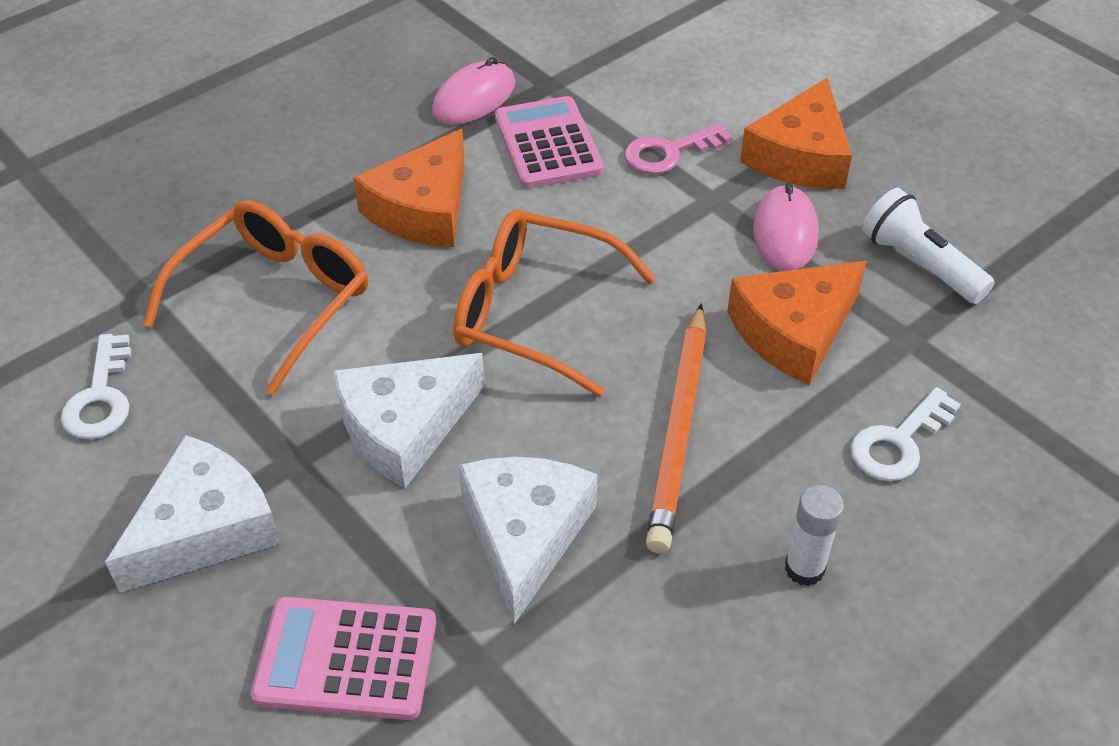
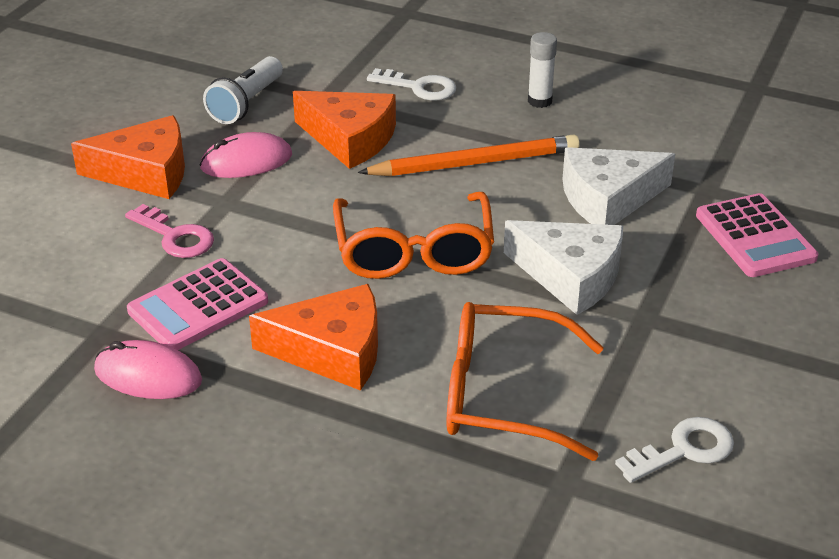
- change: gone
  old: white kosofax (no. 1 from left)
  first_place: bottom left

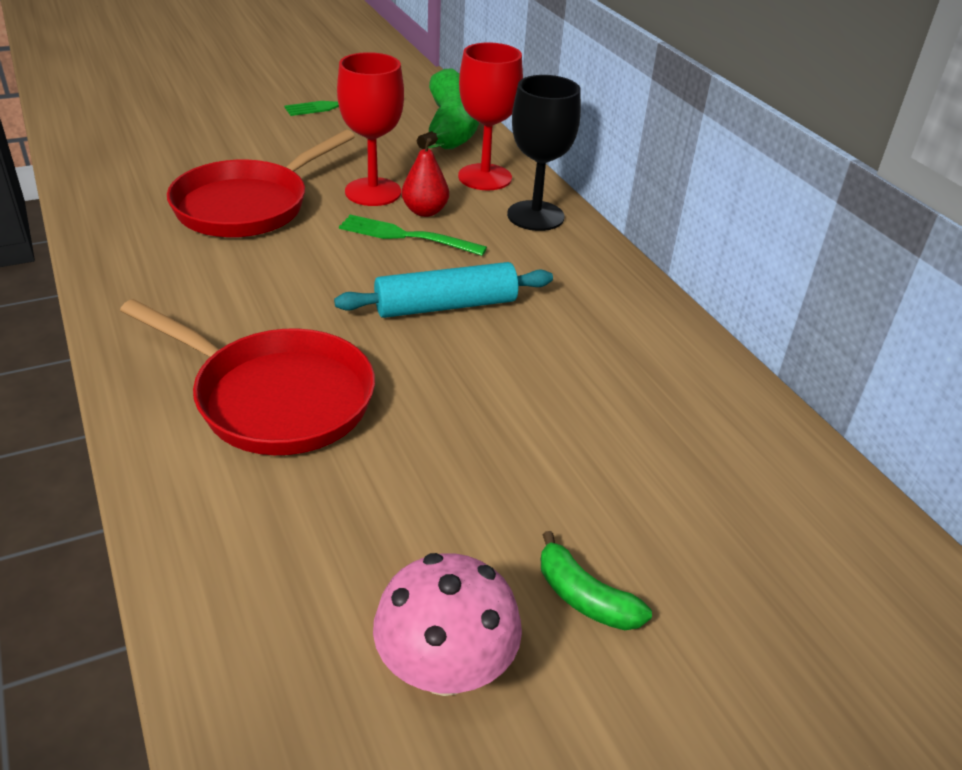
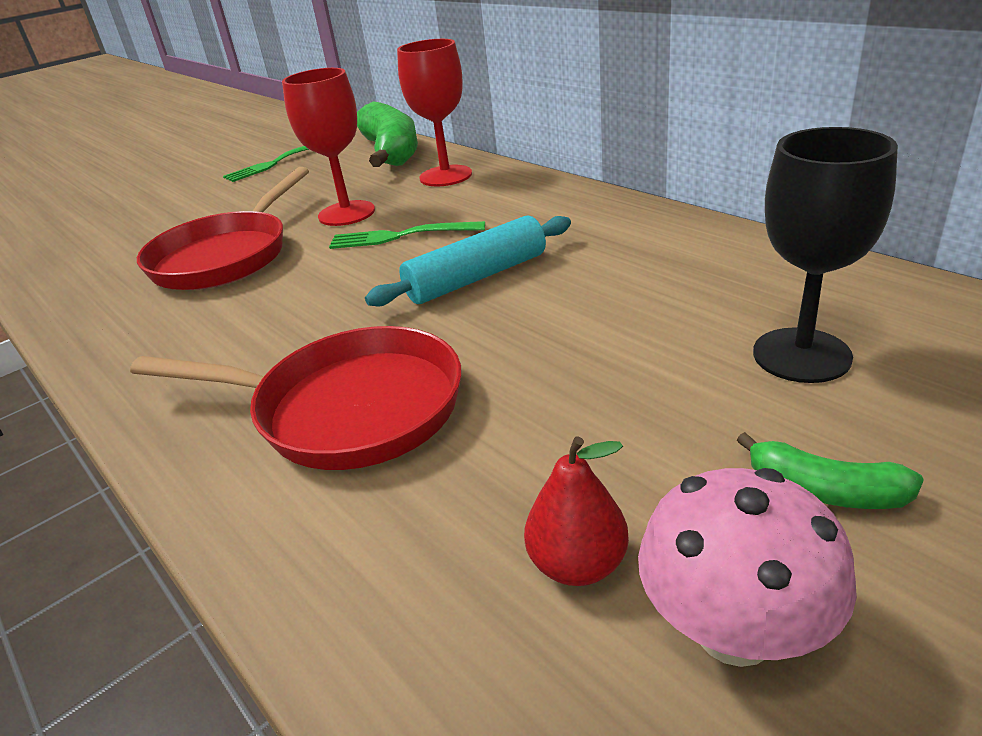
- change: shifted
  old: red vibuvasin
  first_place: top centre
  second_place: bottom centre
- change: shifted
  old: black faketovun
  first_place: top centre
  second_place: middle right

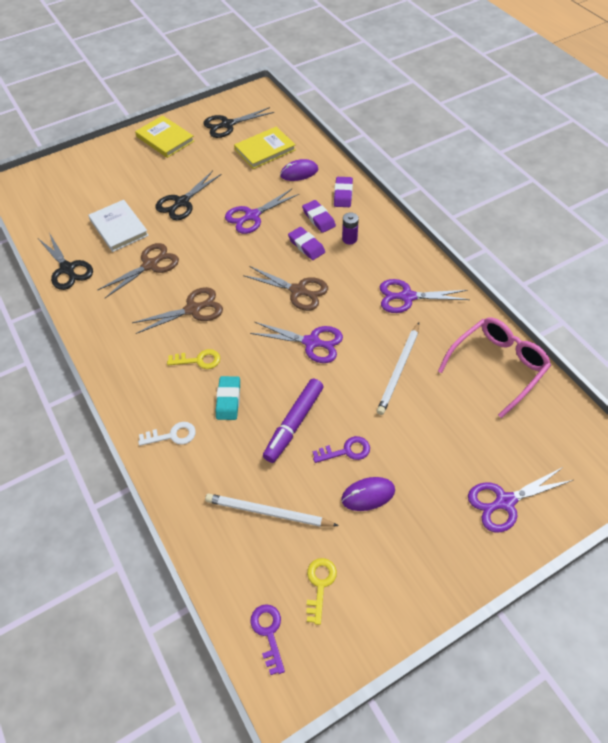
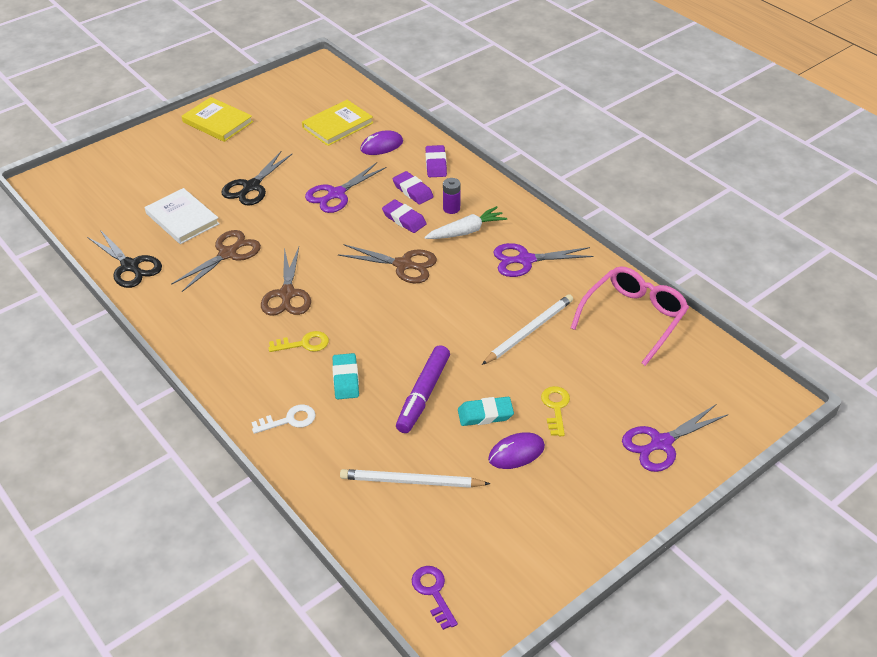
- change: gone
  old: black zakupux (no. 3 from left)
  first_place: top centre
- change: gone
  old: purple zakupux (no. 2 from left)
  first_place: centre
- change: new
  new: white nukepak
  second_place: centre
- change: shifted
  old: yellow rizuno (no. 2 from left)
  first_place: bottom centre
  second_place: centre
- change: swapped
  old: purple rizuno (no. 2 from left)
  new: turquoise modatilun (no. 2 from left)
  first_place: centre
  second_place: centre
- change: rotated
  old: brown zakupux (no. 2 from left)
  first_place: middle left
  second_place: middle left
  degrees: 120
- change: rotated
  old: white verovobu (no. 2 from left)
  first_place: centre
  second_place: centre
  degrees: -150

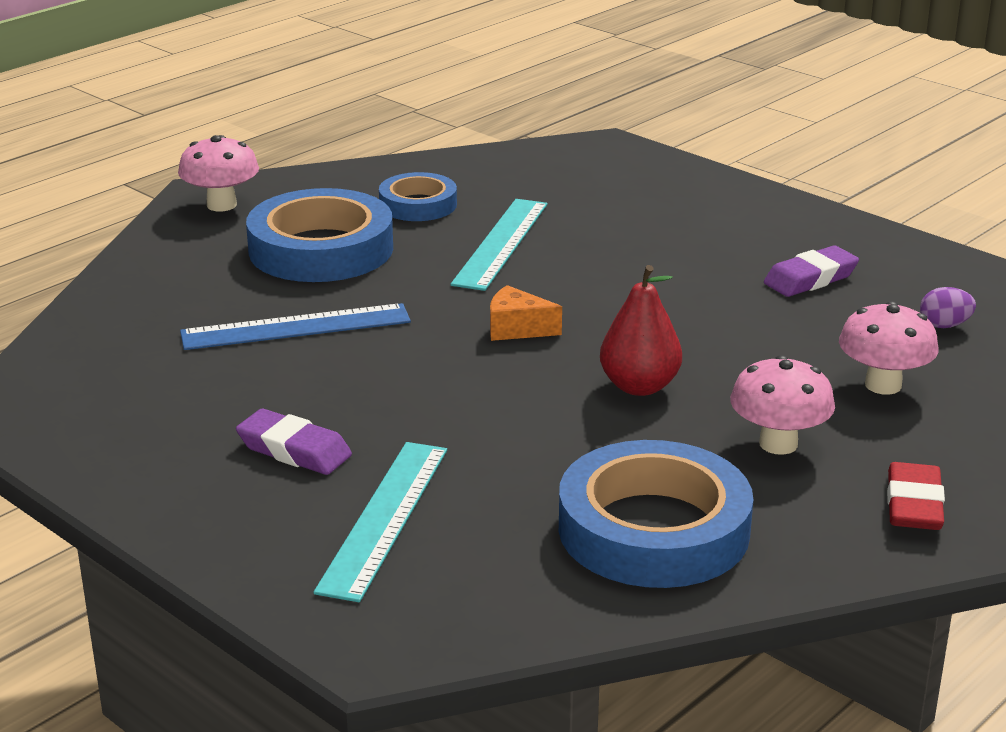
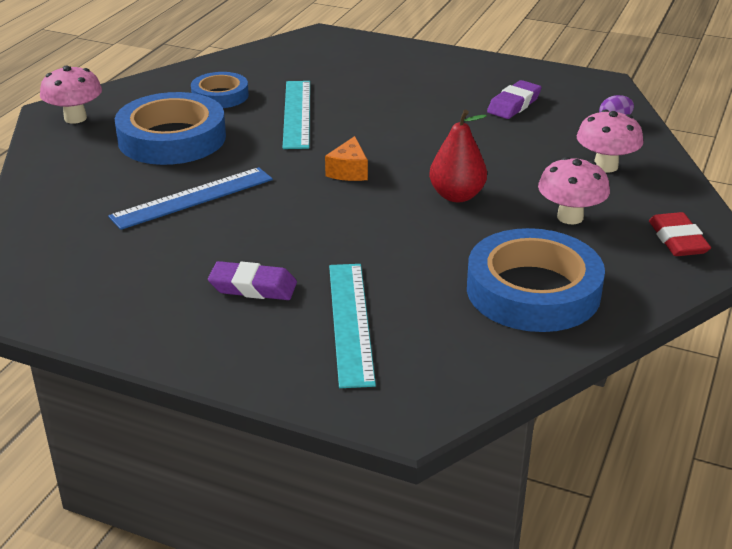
- change: rotated
  old: orange kosofax
  first_place: centre
  second_place: top centre
  degrees: -75

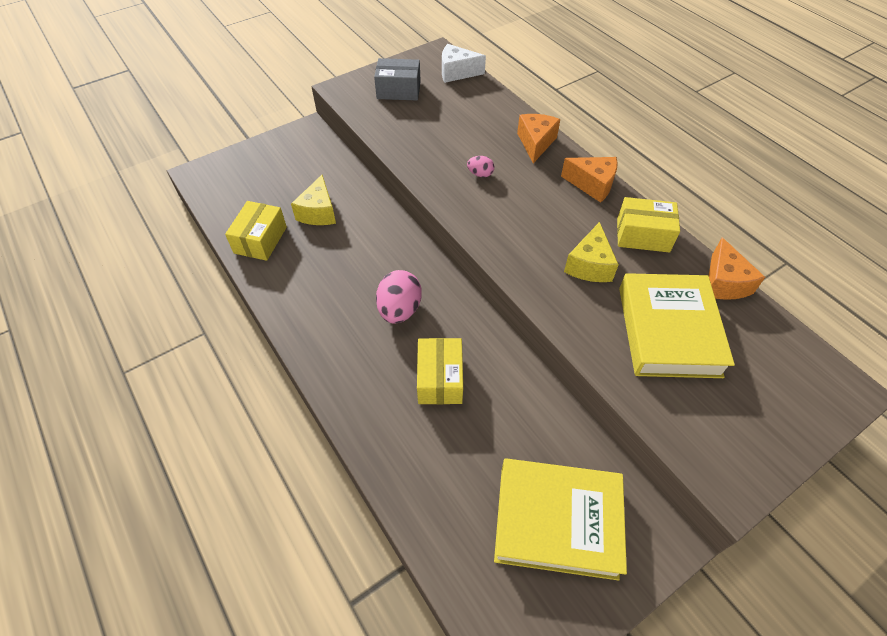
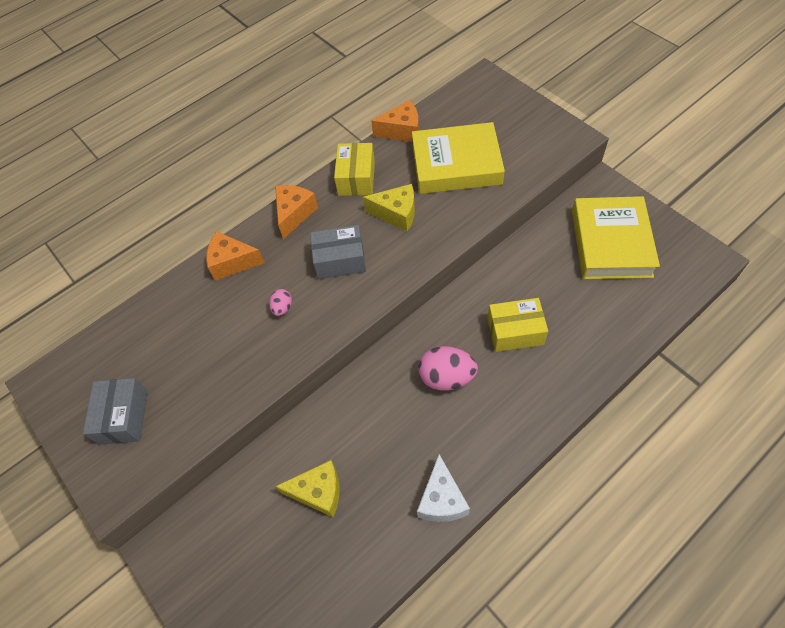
- change: gone
  old: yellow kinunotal (no. 1 from left)
  first_place: middle left
- change: new
  new: grey kinunotal (no. 2 from left)
  second_place: centre
- change: shifted
  old: white kosofax
  first_place: top centre
  second_place: bottom centre

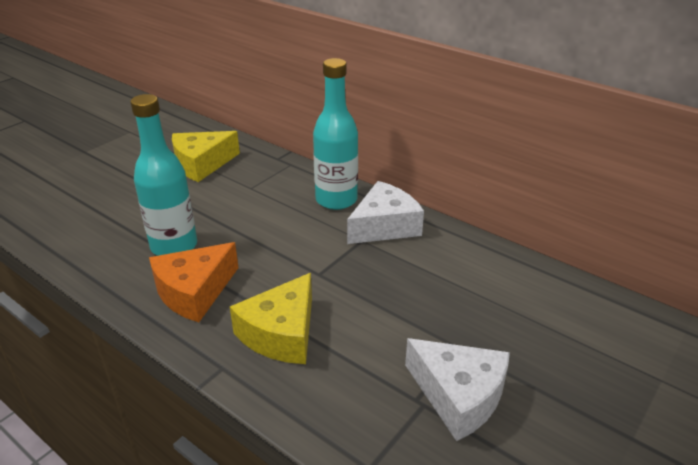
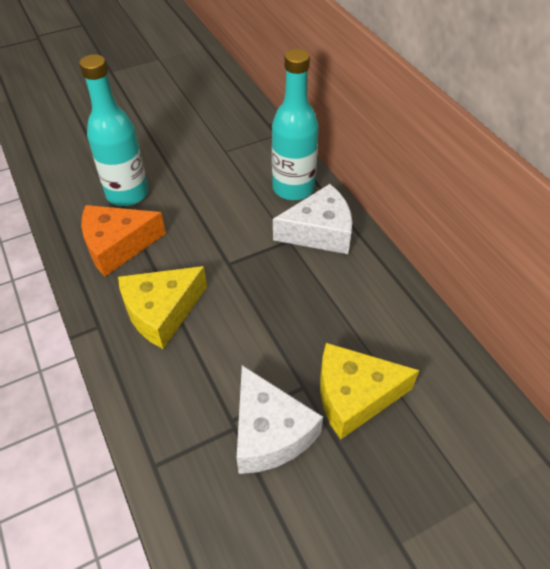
- change: shifted
  old: yellow kosofax (no. 1 from left in the first image)
  new: yellow kosofax (no. 2 from left)
  first_place: middle left
  second_place: bottom right

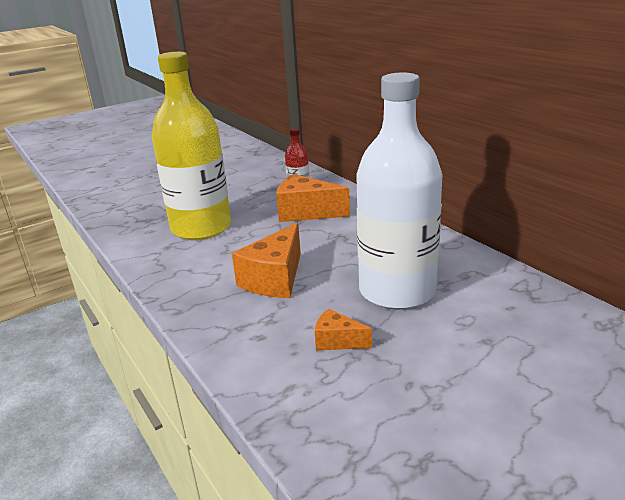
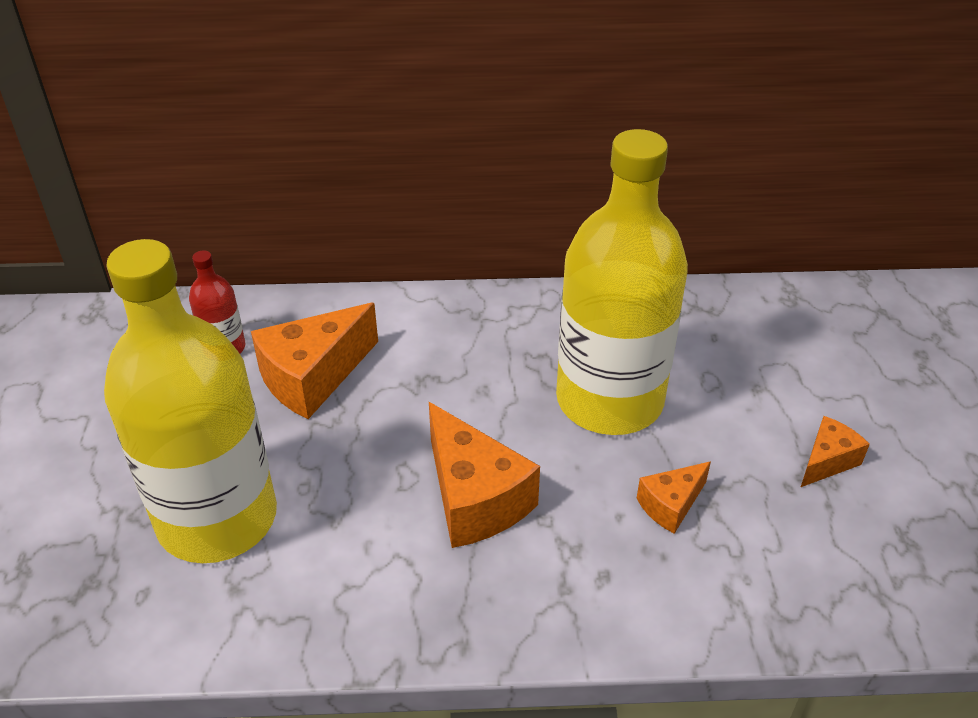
- change: new
  new: orange kosofax (no. 4 from left)
  second_place: middle right
- change: repainted
  old: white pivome
  new: yellow pivome (no. 2 from left)
  first_place: centre
  second_place: centre

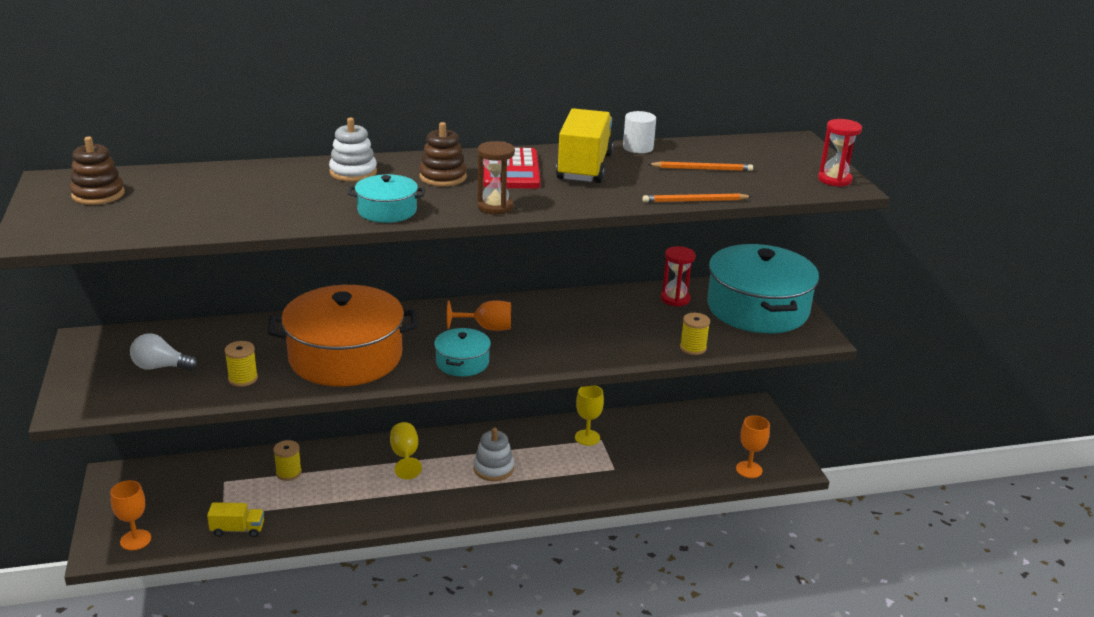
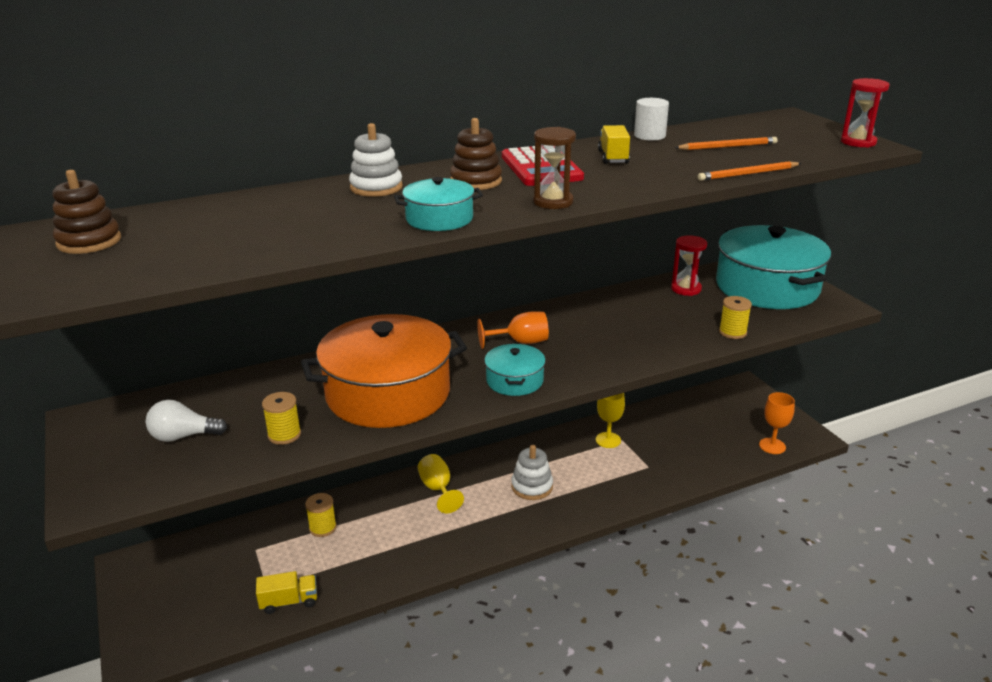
- change: gone
  old: orange faketovun (no. 1 from left)
  first_place: bottom left
- change: scaled
  old: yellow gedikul (no. 2 from left)
  first_place: top centre
  second_place: top centre
  factor: 0.52

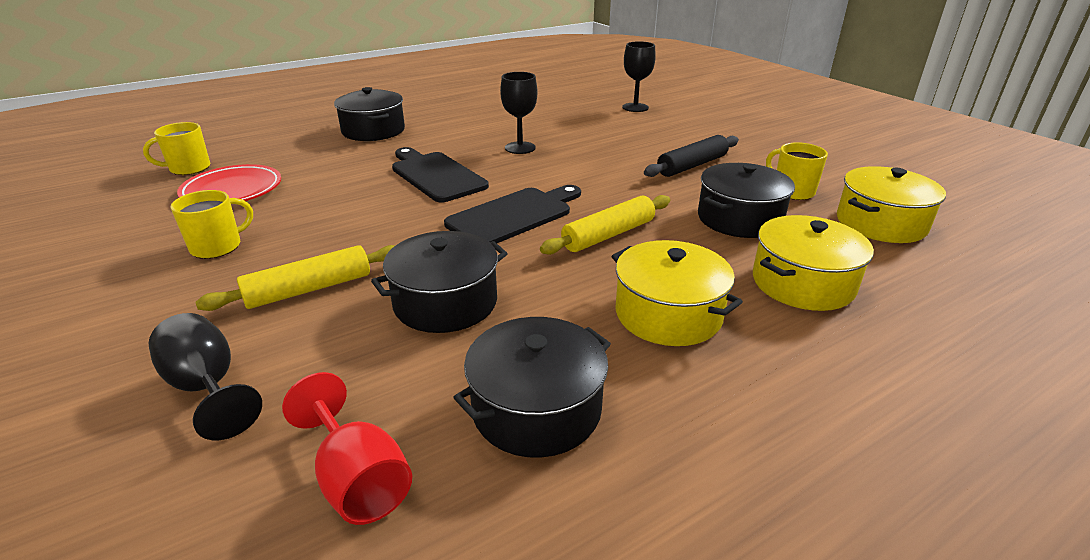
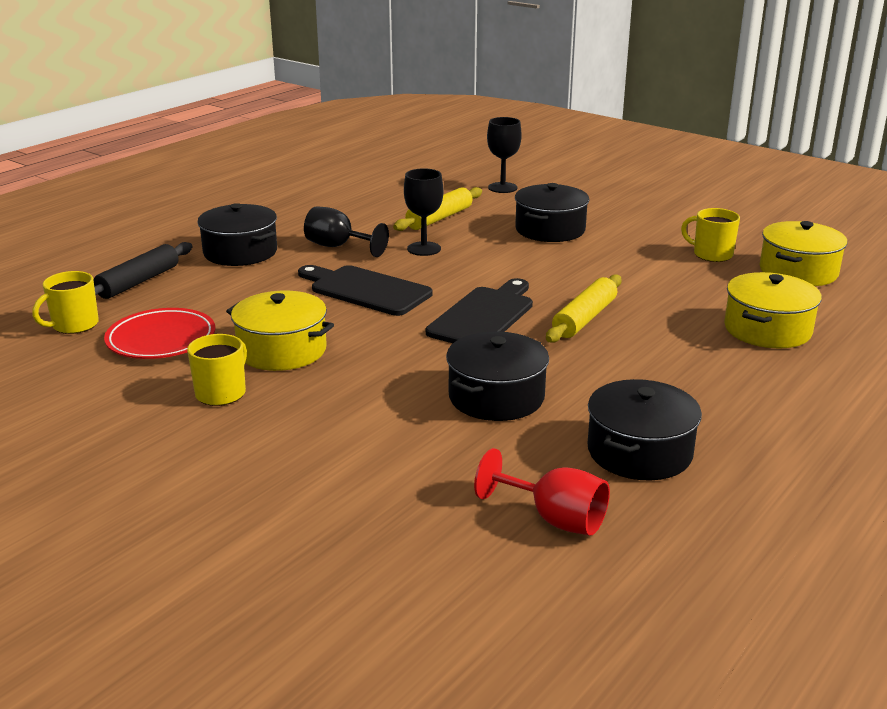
- change: shifted
  old: black faketovun (no. 1 from left)
  first_place: bottom left
  second_place: top centre
- change: shifted
  old: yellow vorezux (no. 1 from left)
  first_place: middle left
  second_place: top centre
- change: shifted
  old: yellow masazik (no. 1 from left)
  first_place: centre
  second_place: middle left
- change: shifted
  old: black vorezux
  first_place: top centre
  second_place: middle left
- change: shifted
  old: black masazik (no. 4 from left in the first image)
  new: black masazik (no. 3 from left)
  first_place: middle right
  second_place: top centre

